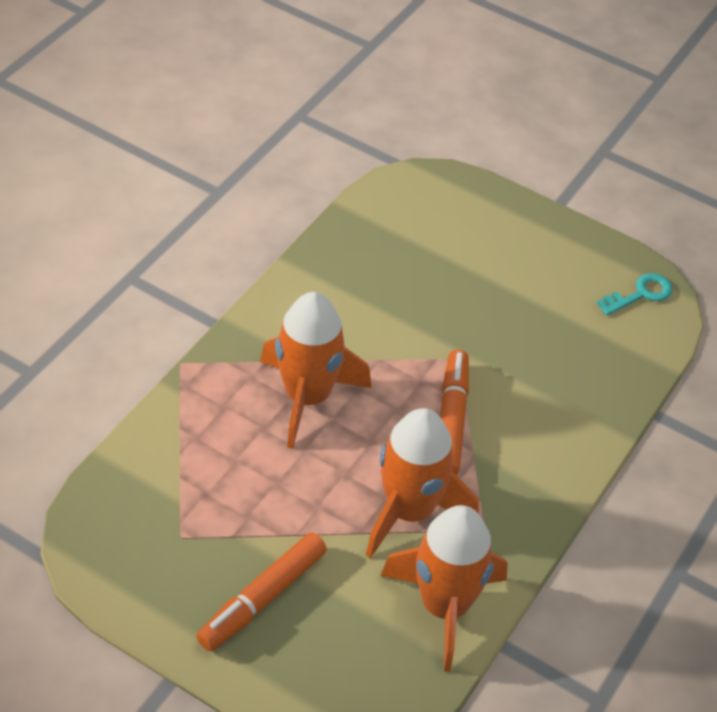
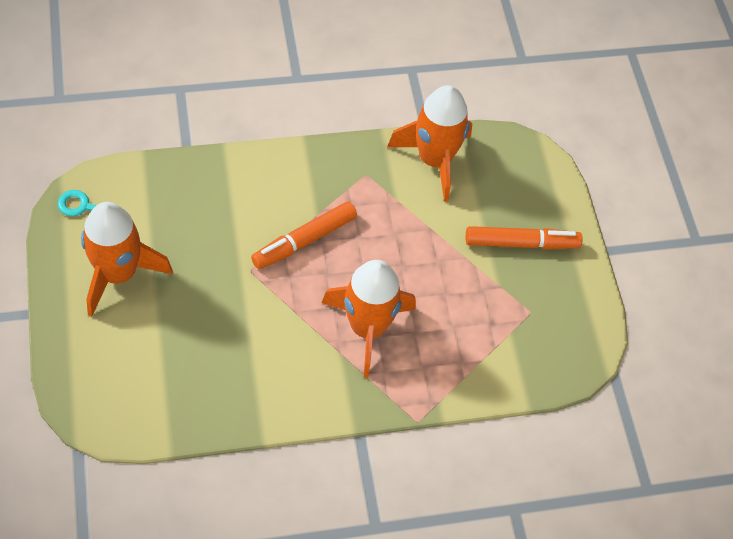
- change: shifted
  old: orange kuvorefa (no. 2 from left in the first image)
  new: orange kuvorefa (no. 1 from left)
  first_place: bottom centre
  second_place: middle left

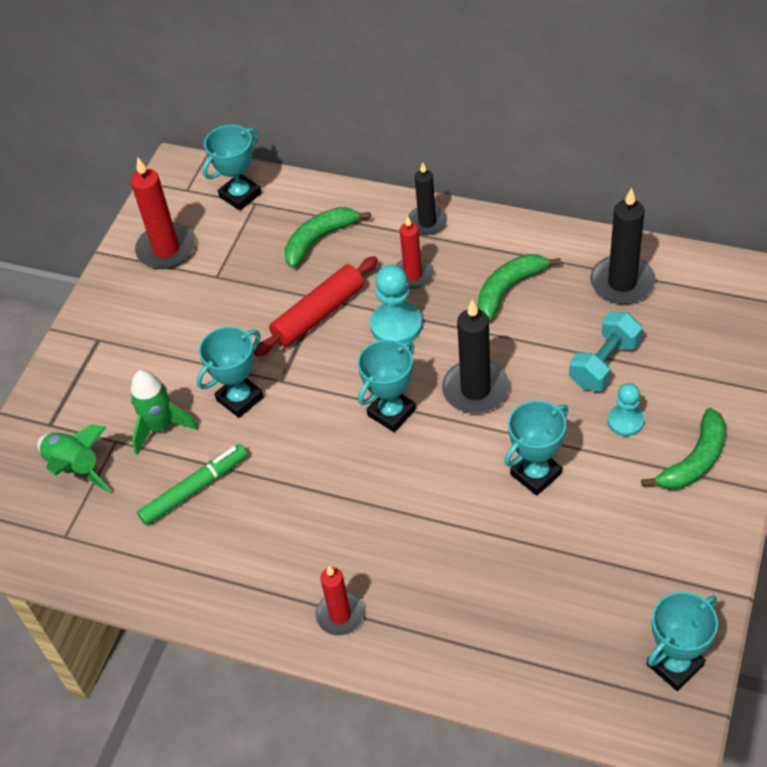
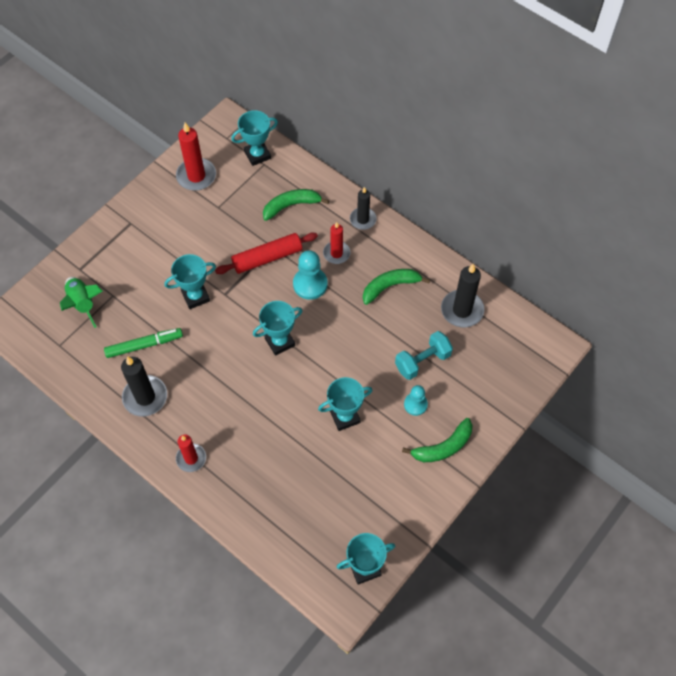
- change: gone
  old: green kuvorefa (no. 2 from left)
  first_place: middle left
- change: shifted
  old: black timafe (no. 2 from left in the first image)
  new: black timafe (no. 1 from left)
  first_place: centre
  second_place: middle left

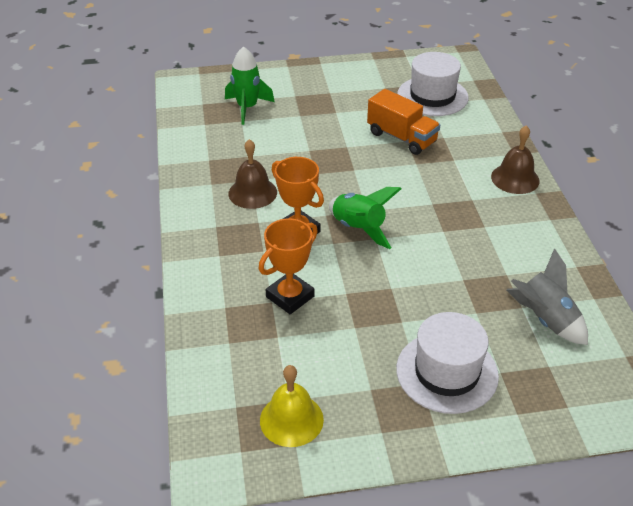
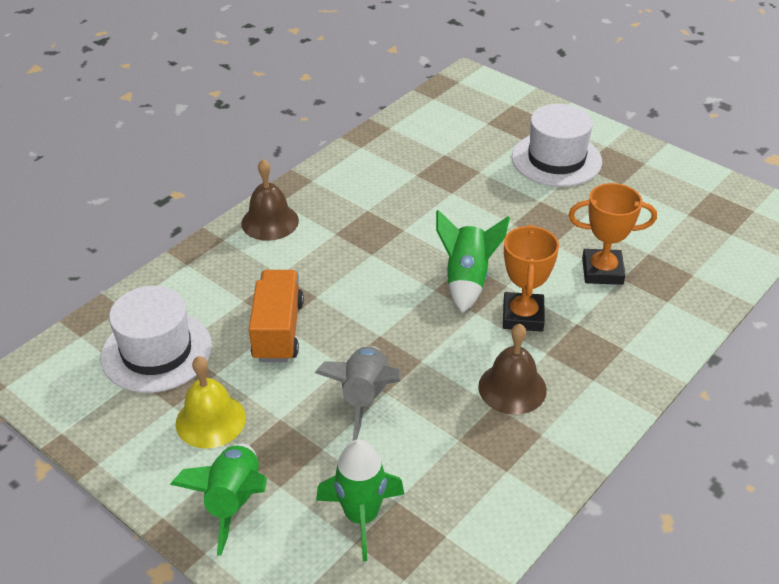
- change: new
  new: green kuvorefa (no. 1 from left)
  second_place: bottom left
- change: shifted
  old: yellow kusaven
  first_place: bottom centre
  second_place: bottom left
- change: shifted
  old: grey kuvorefa
  first_place: middle right
  second_place: bottom centre

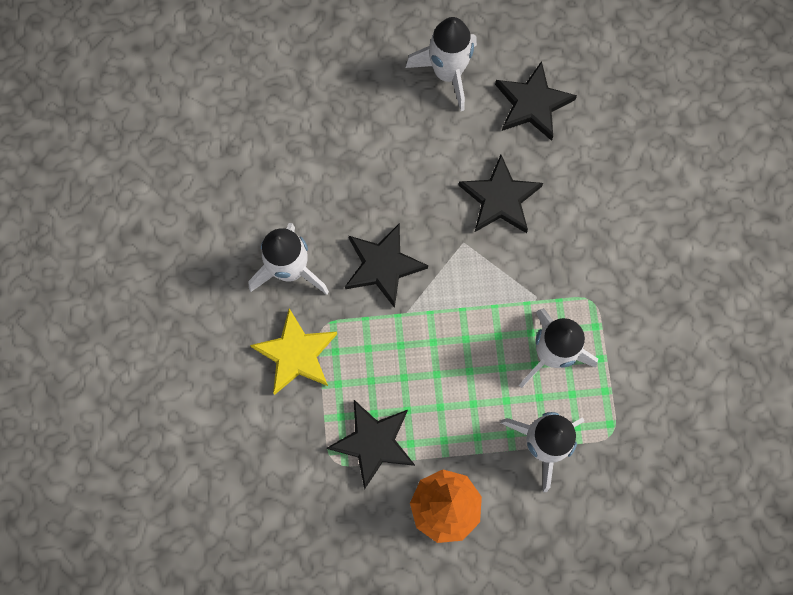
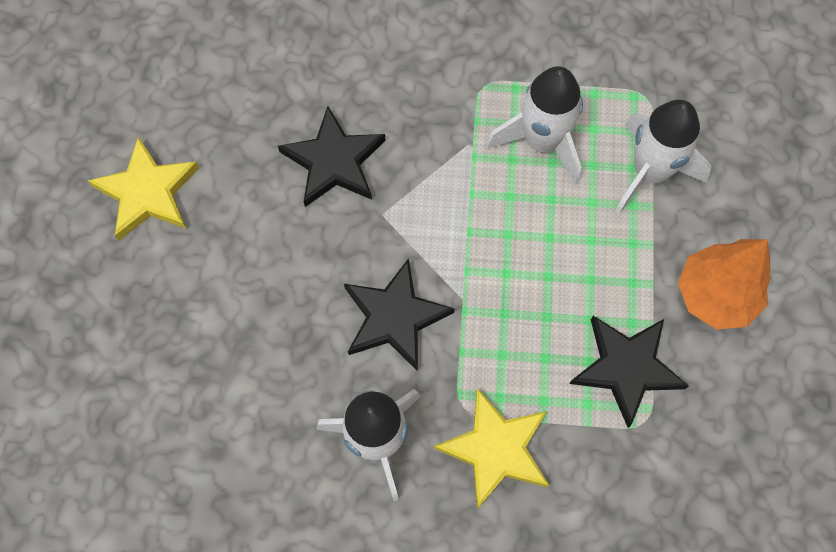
- change: gone
  old: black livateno (no. 4 from left)
  first_place: top right
- change: swapped
  old: white kuvorefa (no. 2 from left)
  new: yellow livateno (no. 1 from left)
  first_place: top centre
  second_place: middle left

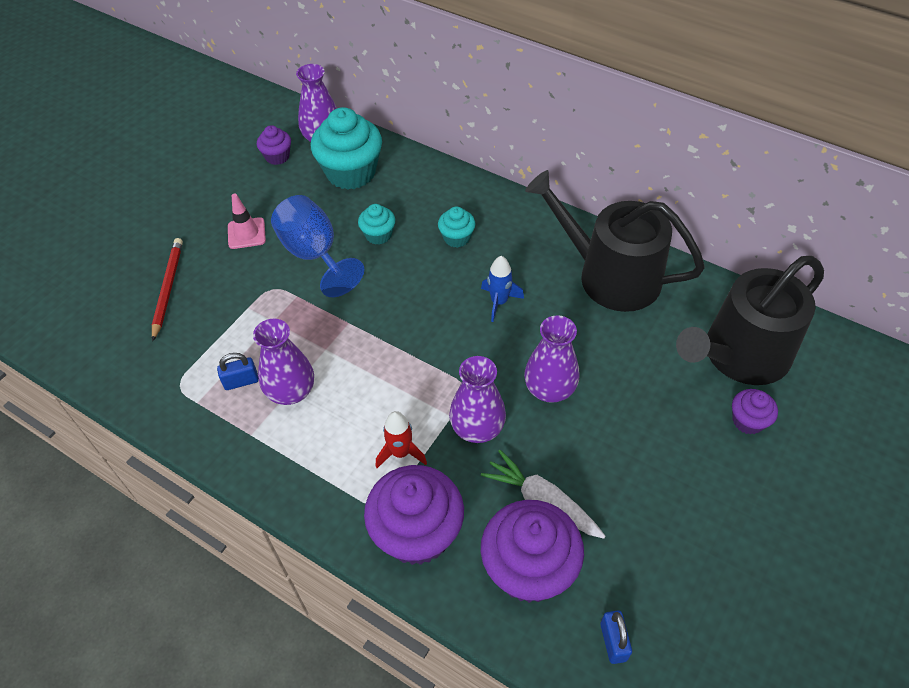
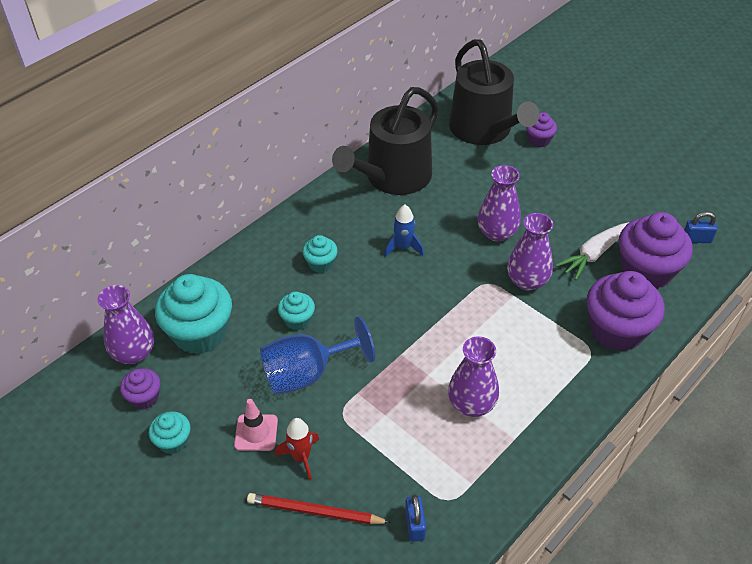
- change: new
  new: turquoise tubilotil (no. 1 from left)
  second_place: bottom left
- change: shifted
  old: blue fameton (no. 1 from left)
  first_place: middle left
  second_place: bottom centre
- change: shifted
  old: red kuvorefa
  first_place: centre
  second_place: bottom centre

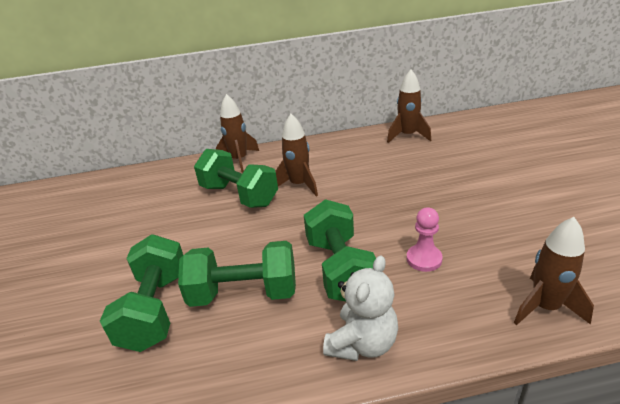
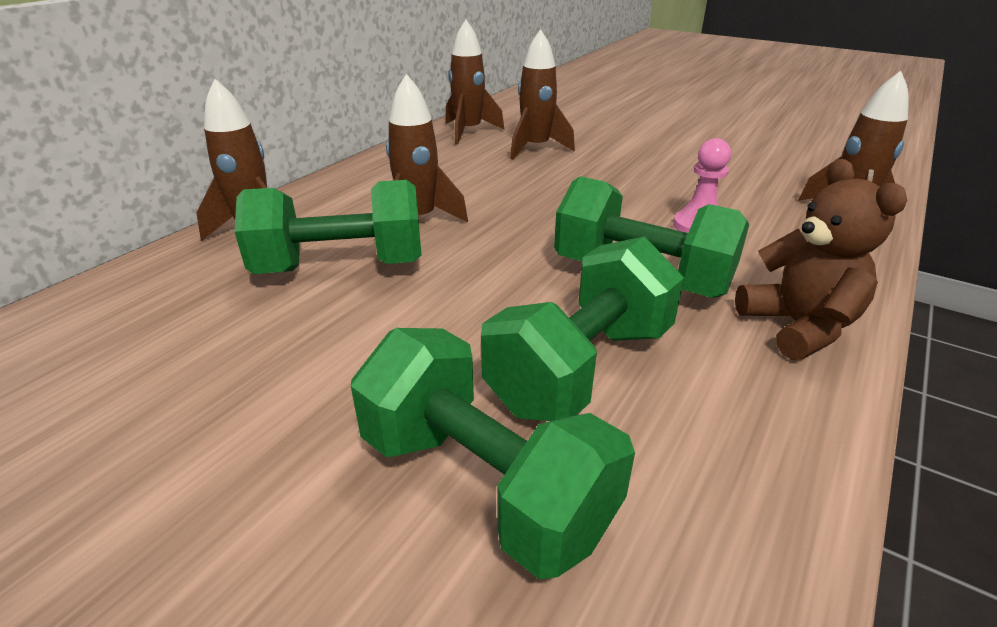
- change: new
  new: brown kuvorefa (no. 4 from left)
  second_place: top centre
- change: repainted
  old: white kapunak
  new: brown kapunak
  first_place: bottom centre
  second_place: middle right

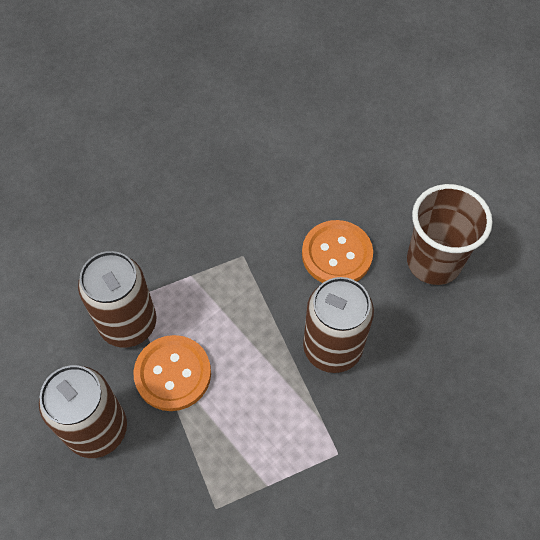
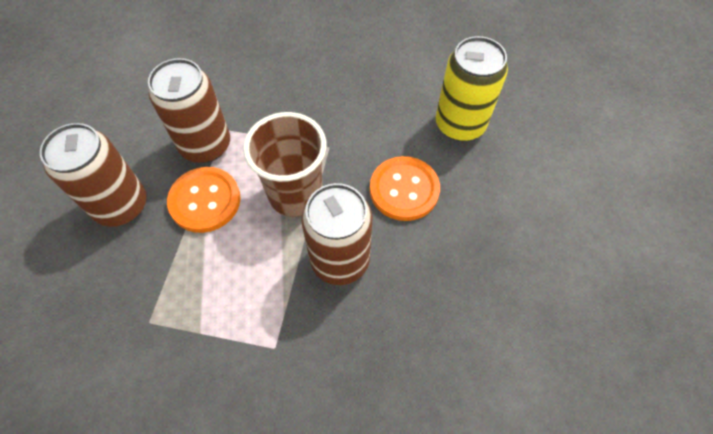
- change: new
  new: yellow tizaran
  second_place: top centre
- change: shifted
  old: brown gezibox
  first_place: middle right
  second_place: centre

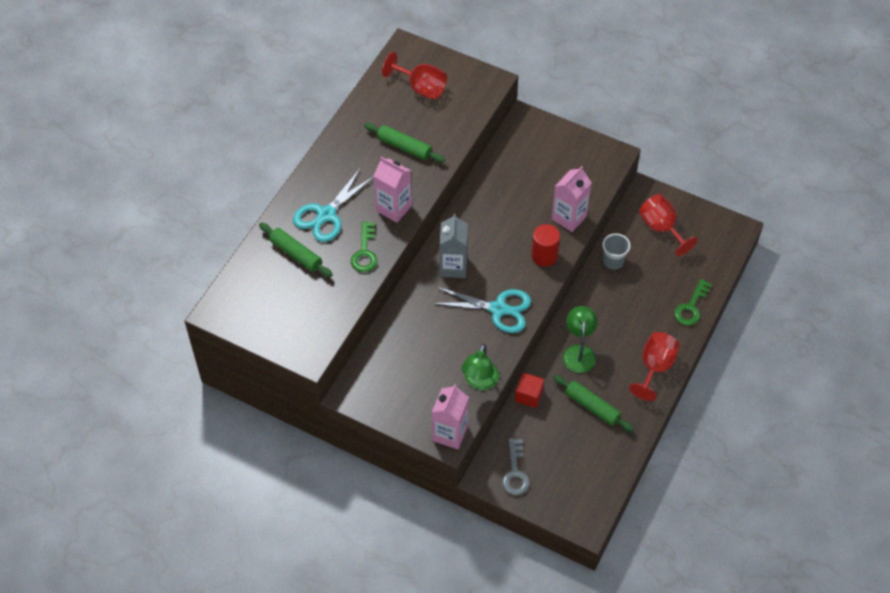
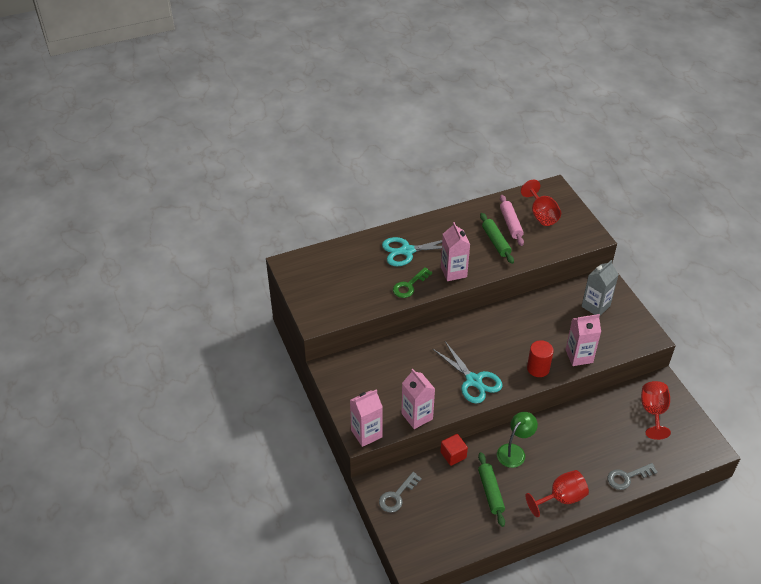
- change: gone
  old: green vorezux (no. 1 from left)
  first_place: middle left
- change: gone
  old: grey gezibox
  first_place: middle right
- change: new
  new: pink vorezux
  second_place: middle right
- change: shifted
  old: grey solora
  first_place: centre
  second_place: middle right
- change: swapped
  old: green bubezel (no. 1 from left)
  new: pink solora (no. 2 from left)
  first_place: centre
  second_place: bottom centre
- change: repainted
  old: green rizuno (no. 2 from left)
  new: grey rizuno (no. 2 from left)
  first_place: middle right
  second_place: bottom right

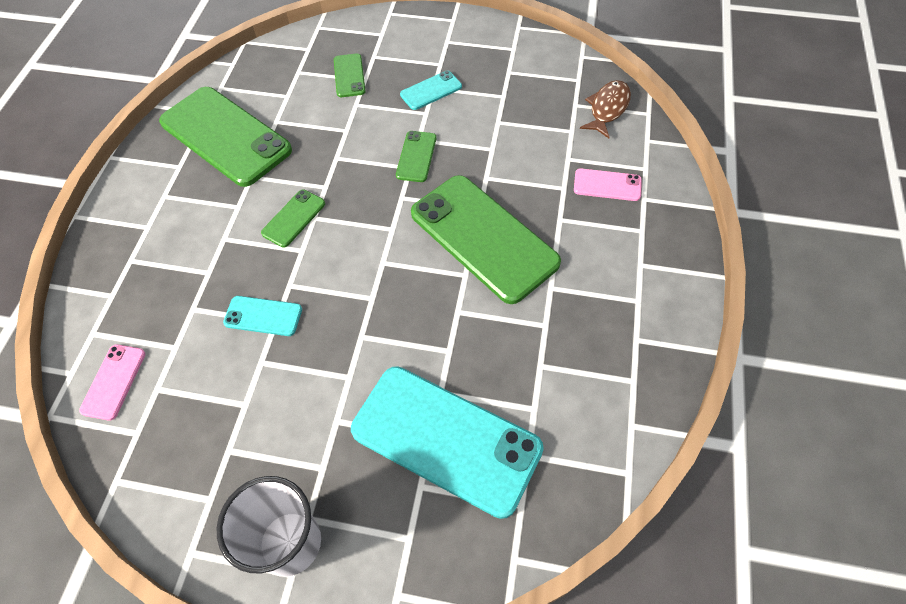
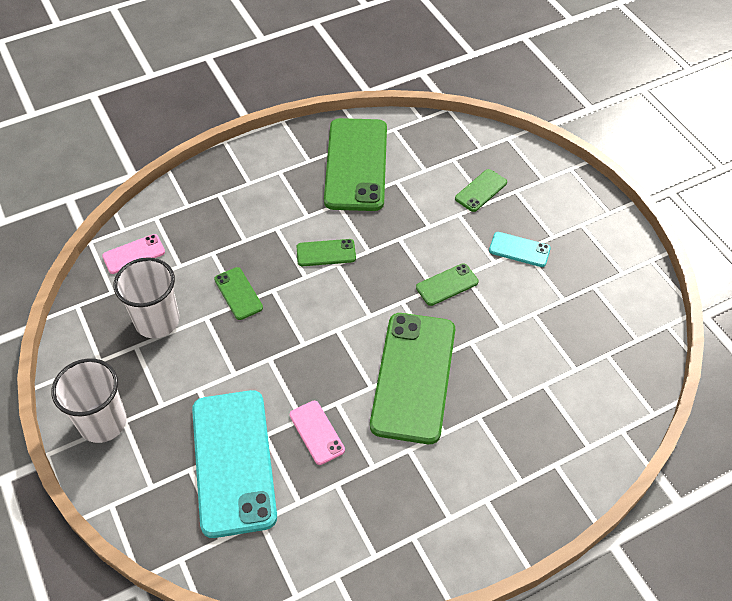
- change: gone
  old: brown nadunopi
  first_place: top right
- change: new
  new: white gezibox (no. 2 from left)
  second_place: middle left
- change: shifted
  old: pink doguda (no. 2 from left)
  first_place: top right
  second_place: bottom centre
- change: repainted
  old: turquoise doguda (no. 1 from left)
  new: green doguda (no. 1 from left)
  first_place: middle left
  second_place: middle left

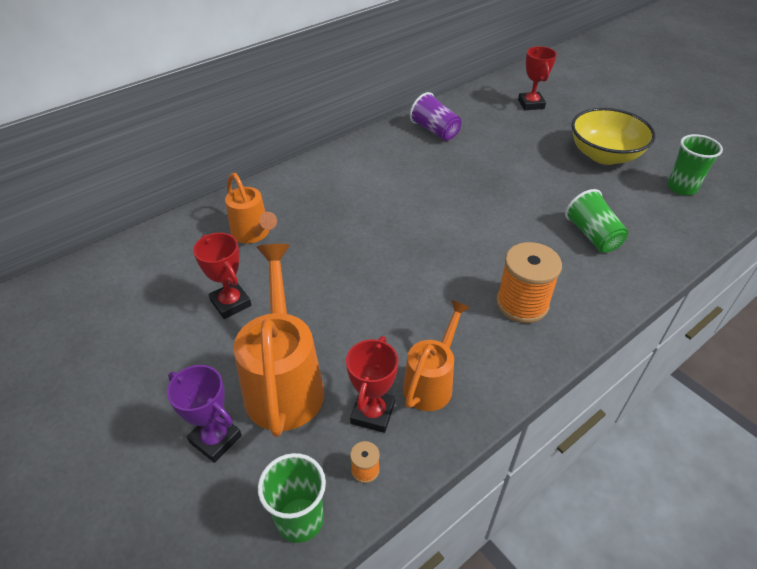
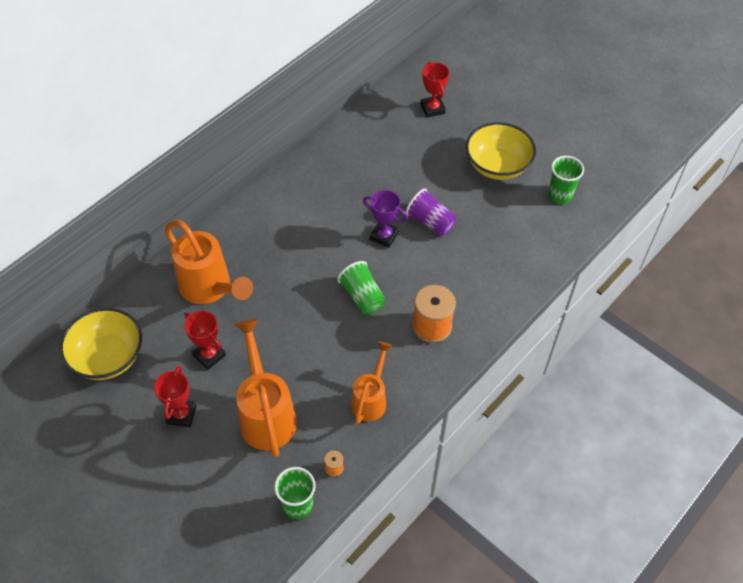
- change: new
  new: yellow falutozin (no. 1 from left)
  second_place: middle left
- change: shifted
  old: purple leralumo
  first_place: bottom left
  second_place: centre
- change: shifted
  old: red leralumo (no. 2 from left in the first image)
  new: red leralumo (no. 1 from left)
  first_place: bottom centre
  second_place: bottom left
- change: shifted
  old: purple gezibox
  first_place: top centre
  second_place: centre
- change: shifted
  old: green gezibox (no. 2 from left)
  first_place: middle right
  second_place: centre
- change: scaled
  old: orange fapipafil (no. 1 from left)
  first_place: middle left
  second_place: middle left
  factor: 1.6

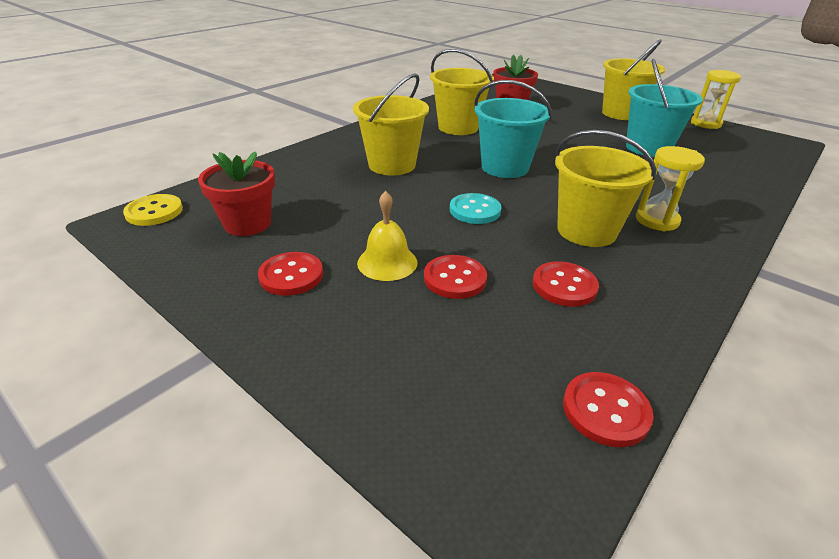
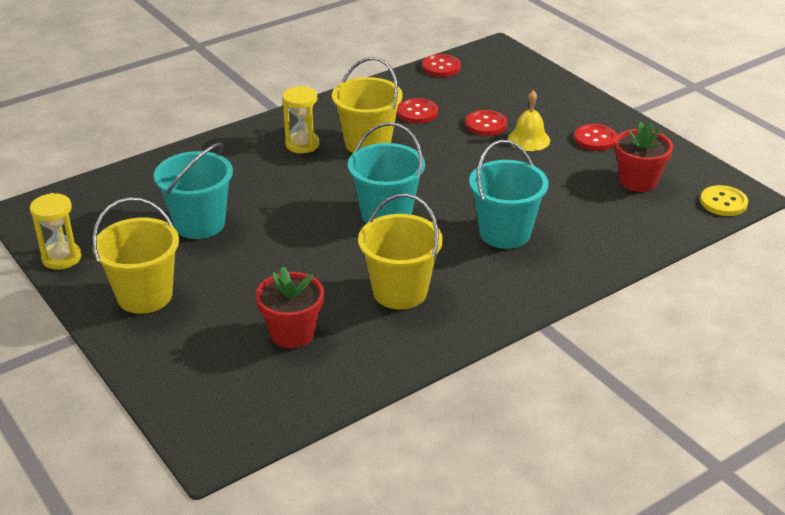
- change: gone
  old: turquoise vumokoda
  first_place: centre
- change: repainted
  old: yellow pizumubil (no. 1 from left)
  new: turquoise pizumubil (no. 3 from left)
  first_place: top centre
  second_place: centre

